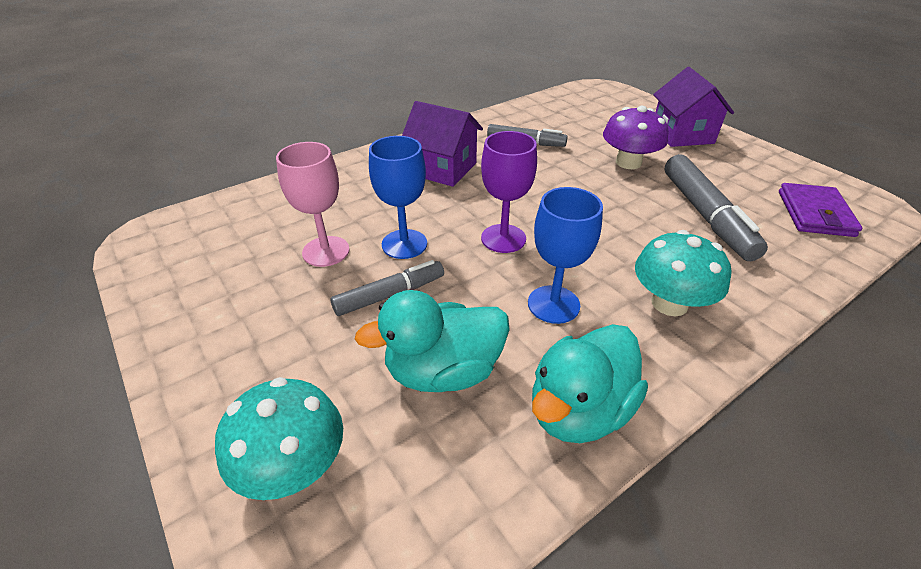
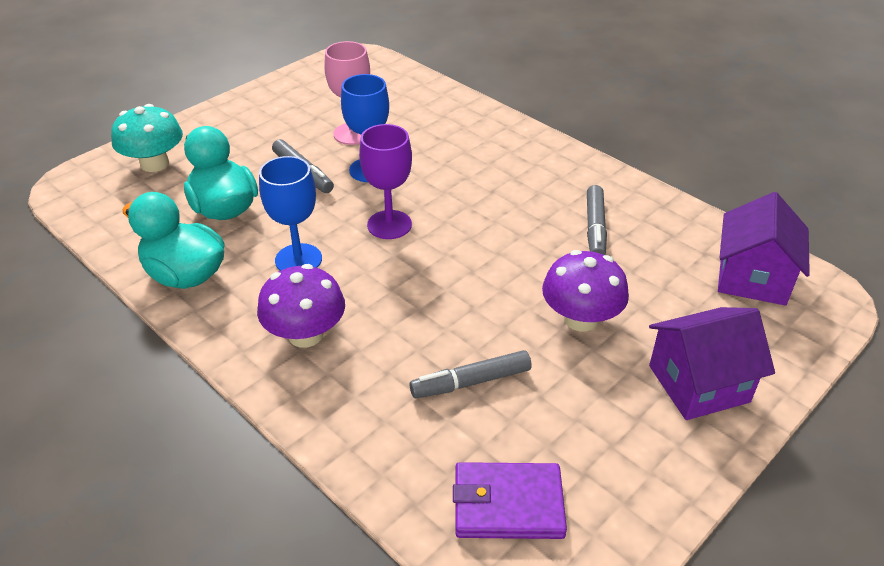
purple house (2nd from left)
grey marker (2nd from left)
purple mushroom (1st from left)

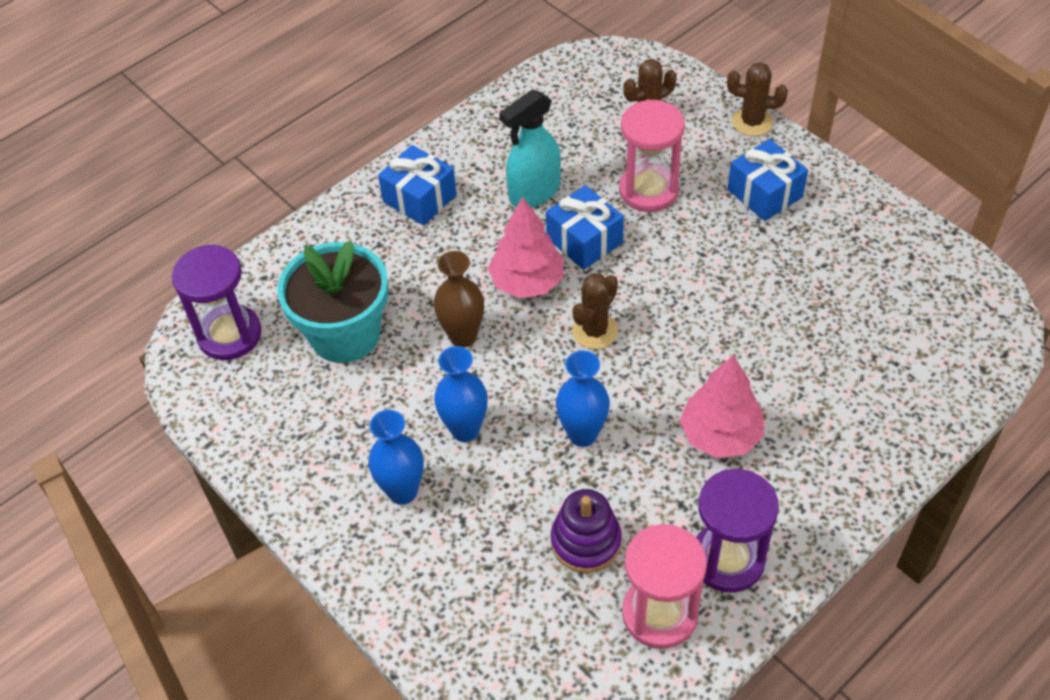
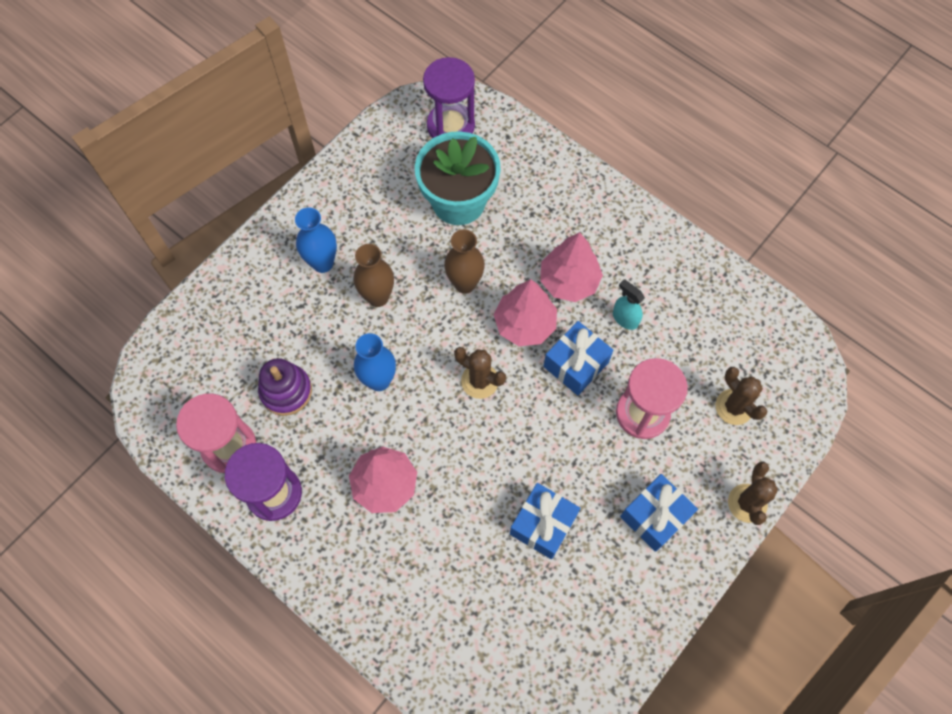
turquoise spray bottle
blue gift (1st from left)
brown vase (1st from left)
pink tree (3rd from left)

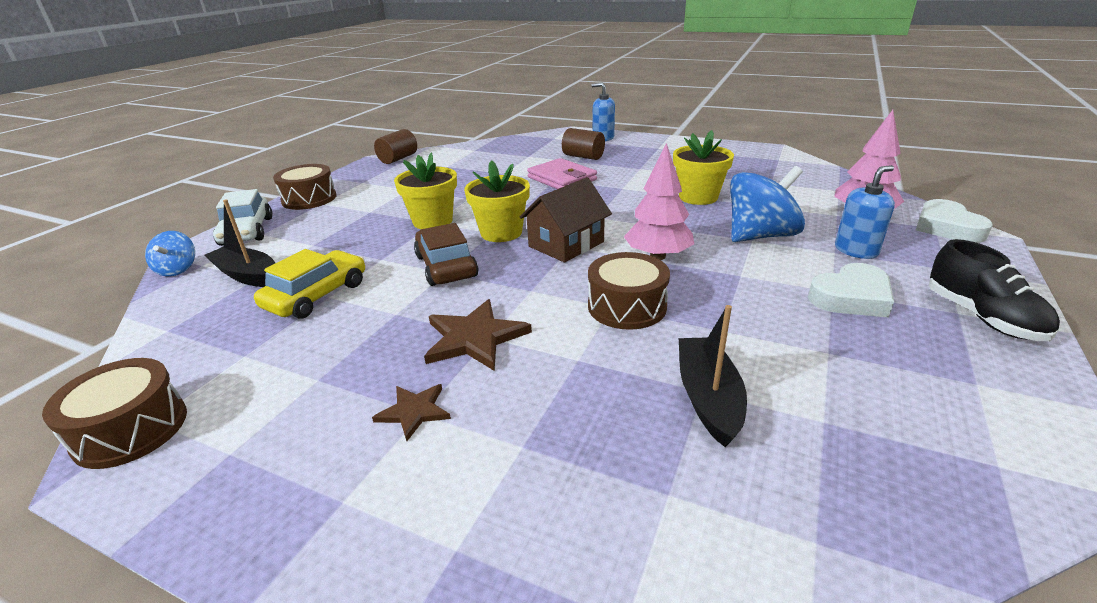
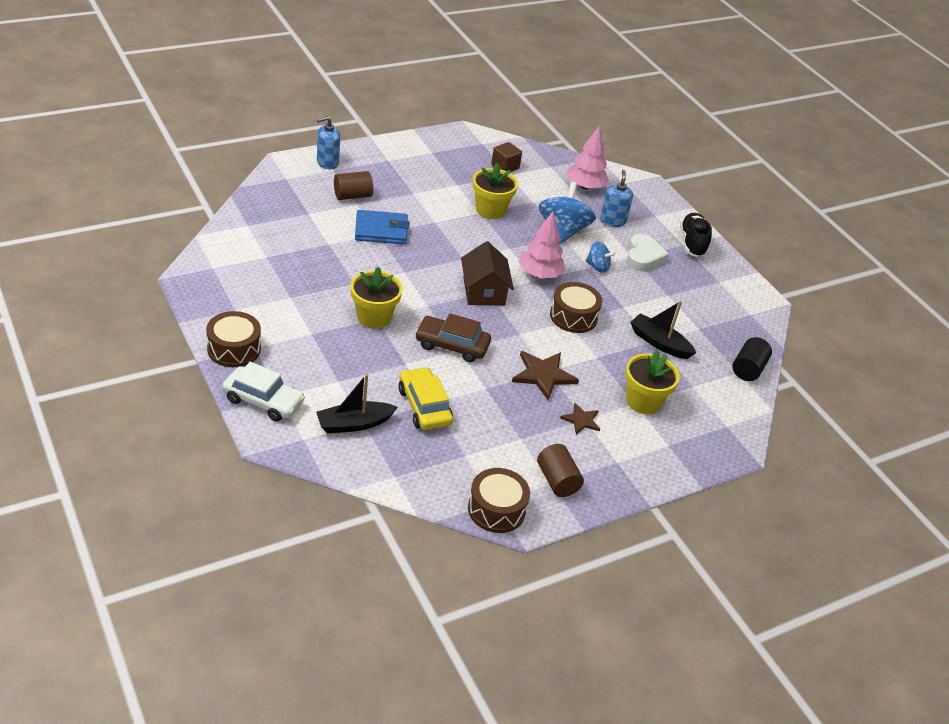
brown cylinder (2nd from left)
blue wallet
yellow flower pot (3rd from left)
white heart (2nd from left in the first image)
blue spinning top (2nd from left)
black shoe
brown cube
black cylinder

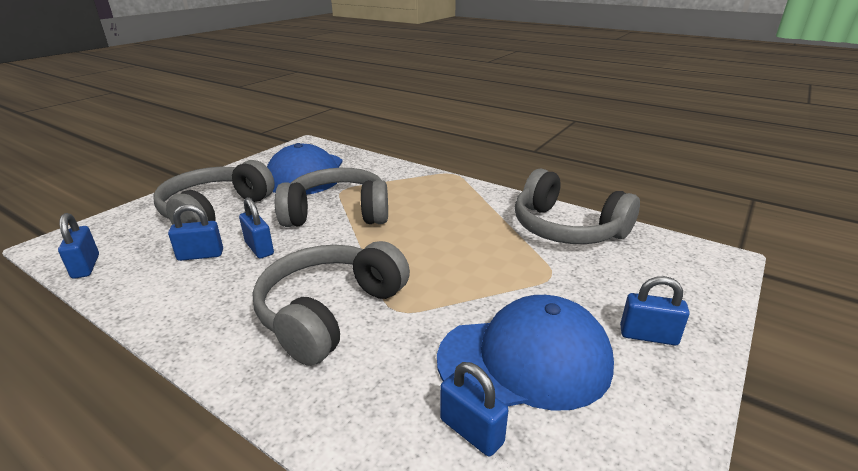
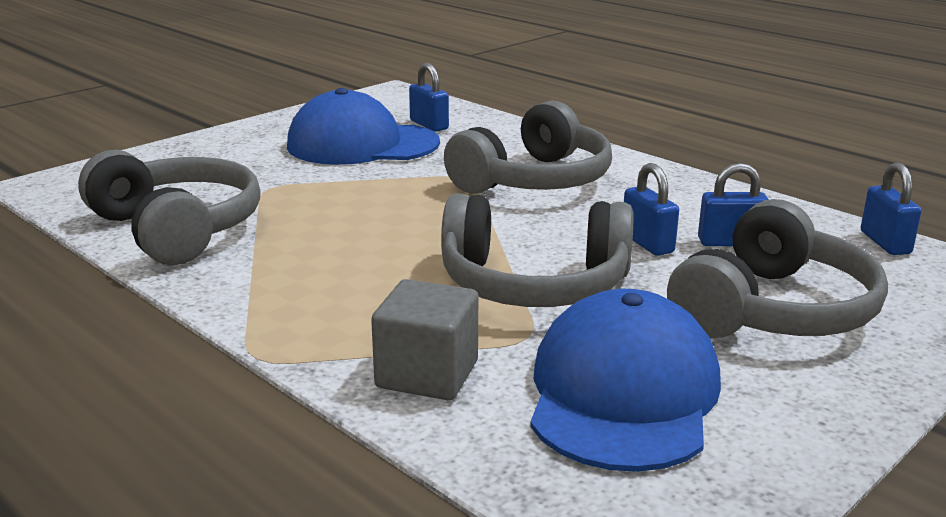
blue padlock (5th from left in the first image)
grey cube

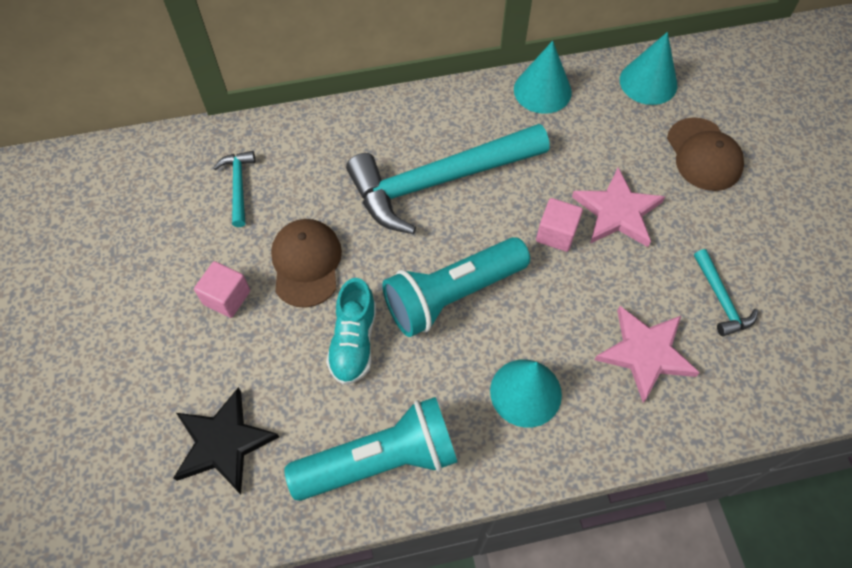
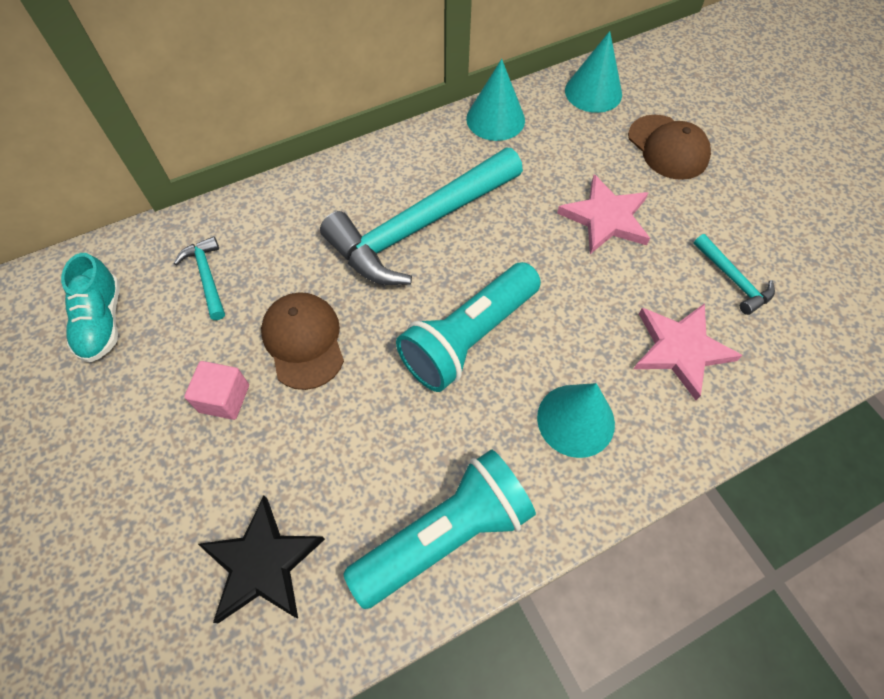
pink cube (2nd from left in the first image)
turquoise shoe

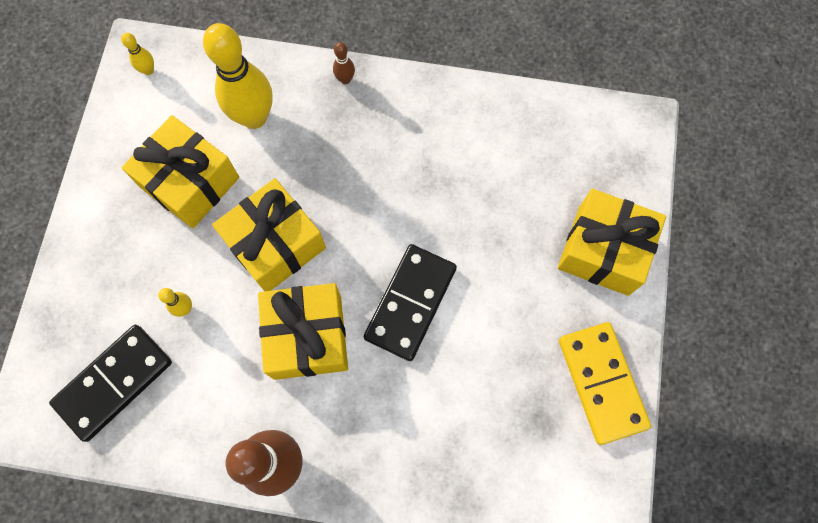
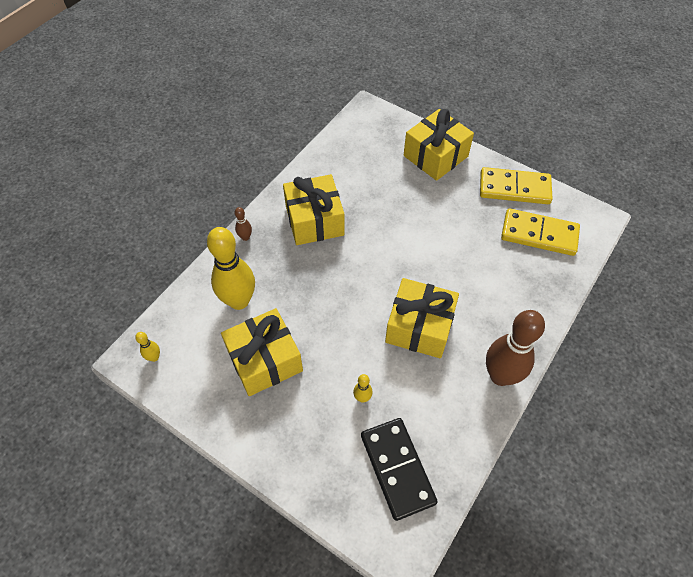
yellow gift (2nd from left)
black domino (2nd from left in the first image)
yellow domino (2nd from left)

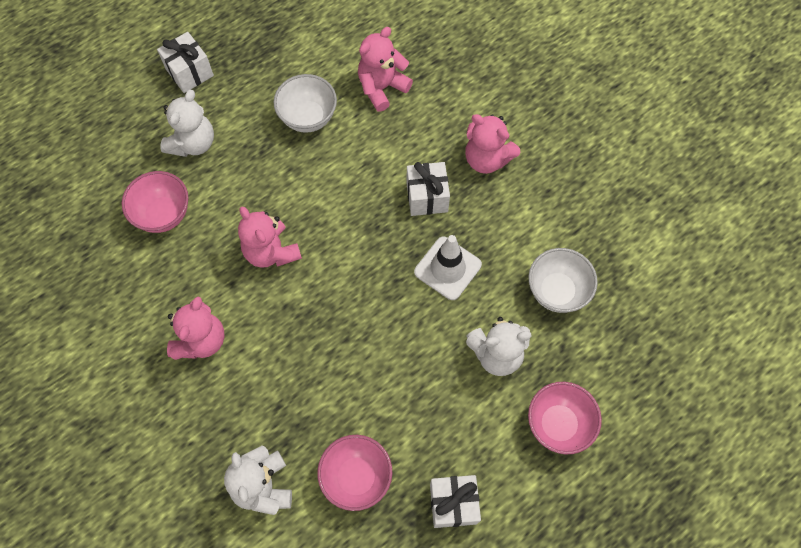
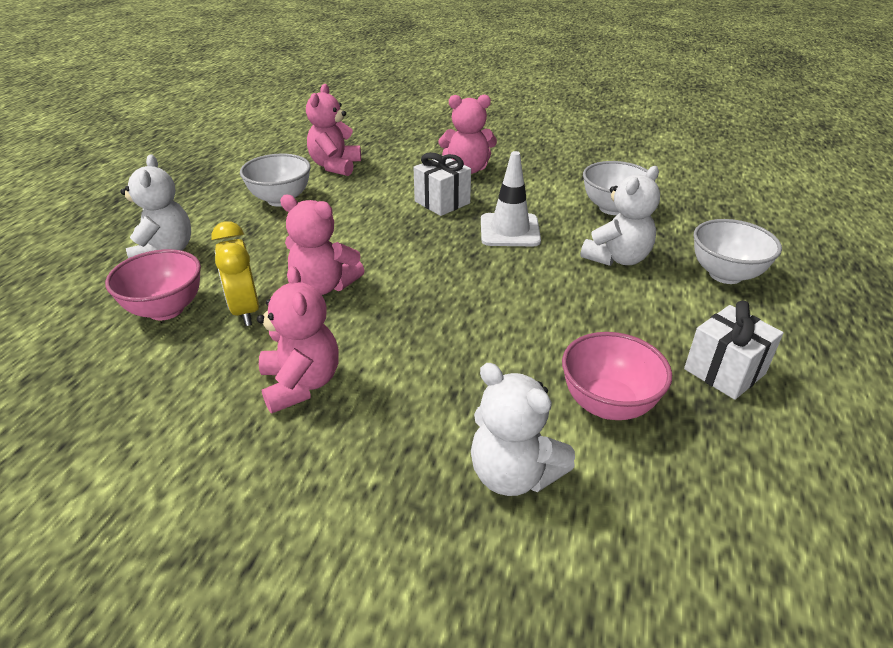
white gift (1st from left in the first image)
white bowl (3rd from left)
yellow clock

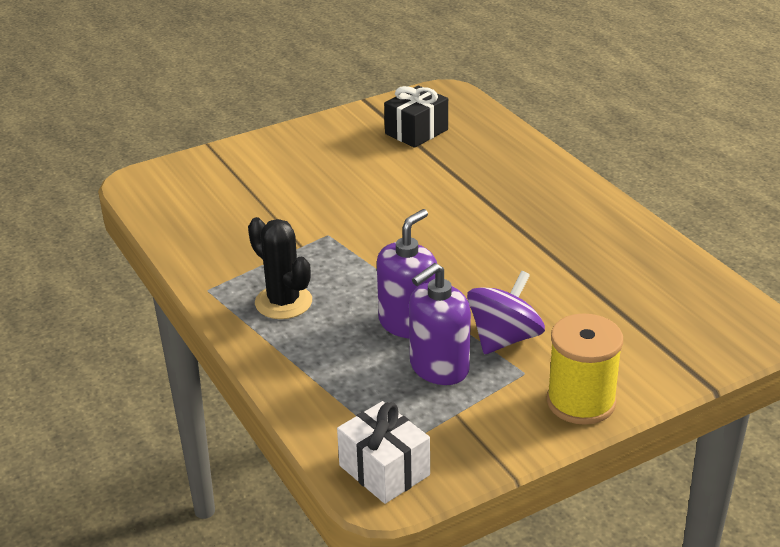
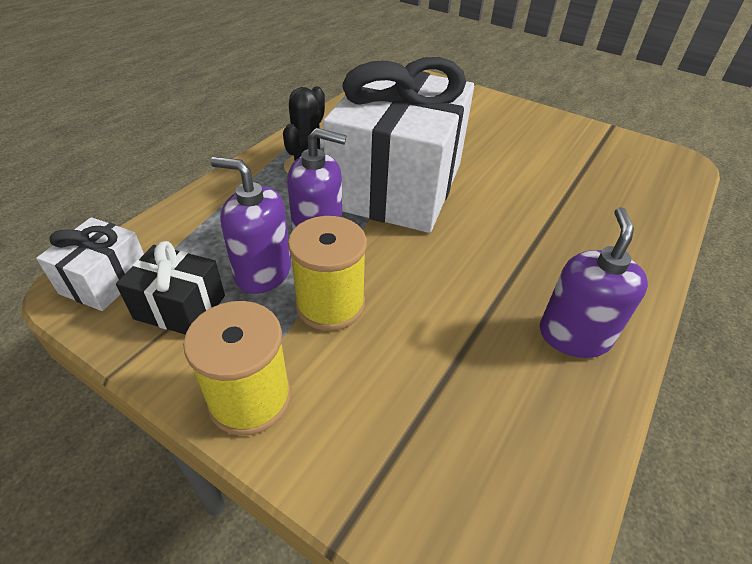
black gift
yellow spool (2nd from left)
white gift (2nd from left)
purple soap dispenser (3rd from left)

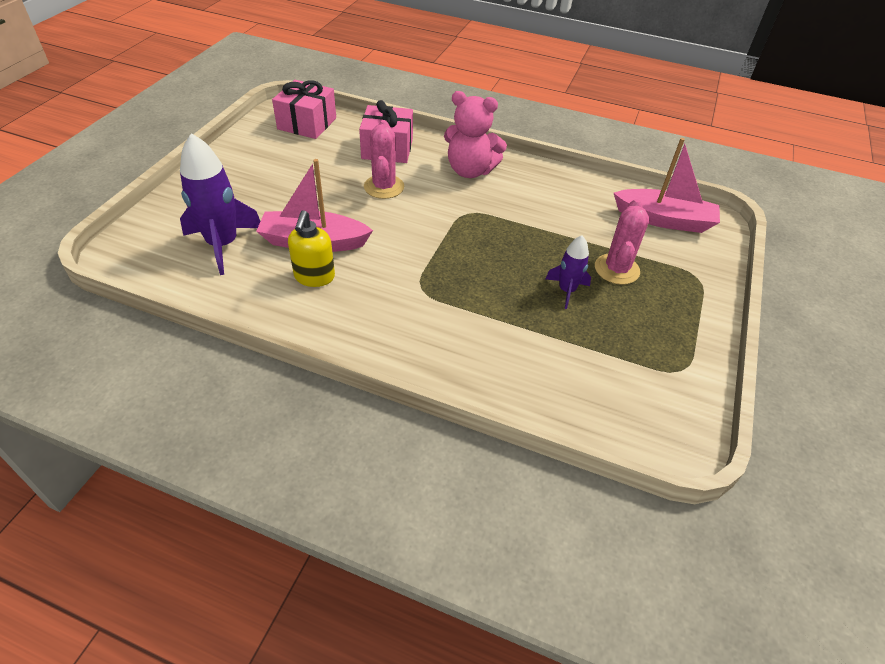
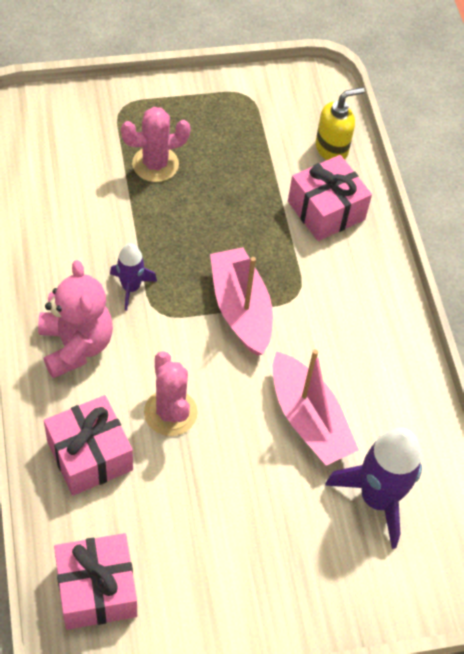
pink cactus (2nd from left)
pink boat (1st from left)
yellow soap dispenser
purple rocket (1st from left)
pink gift (3rd from left)

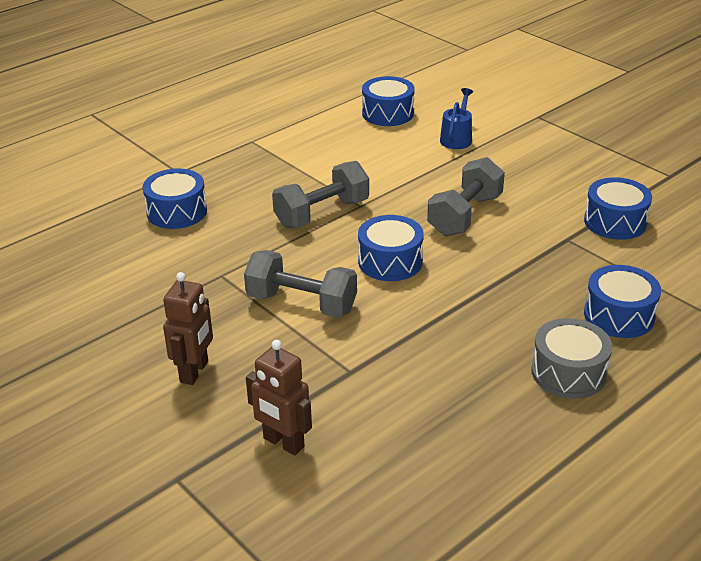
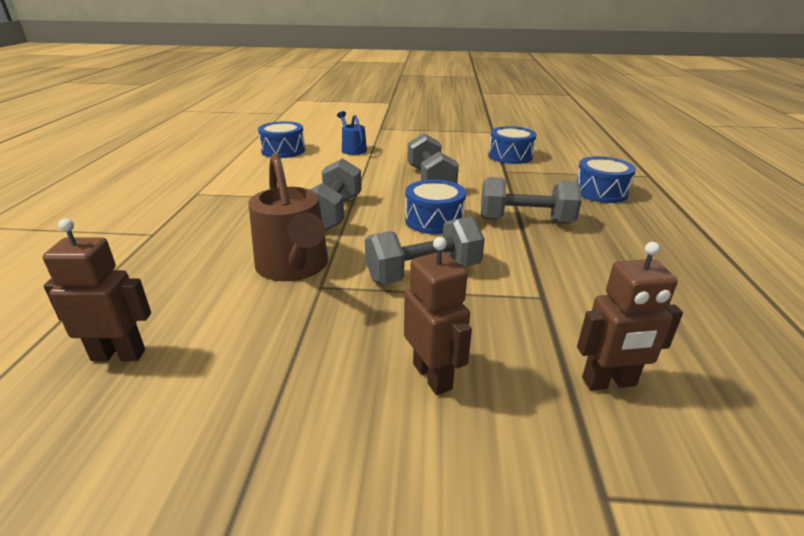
blue drum (1st from left in the first image)
grey drum
brown watering can
grey dumbbell (4th from left)
brown robot (1st from left)

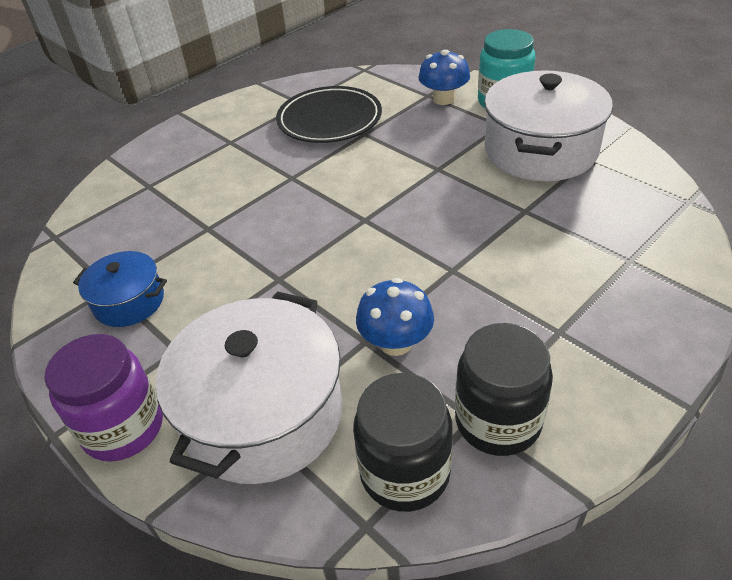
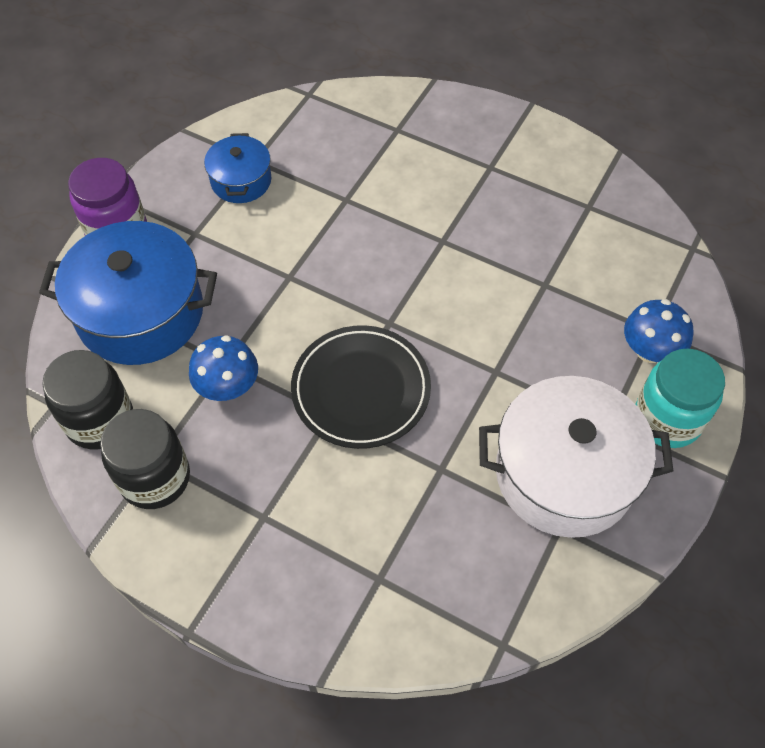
black plate
blue pot (1st from left)

